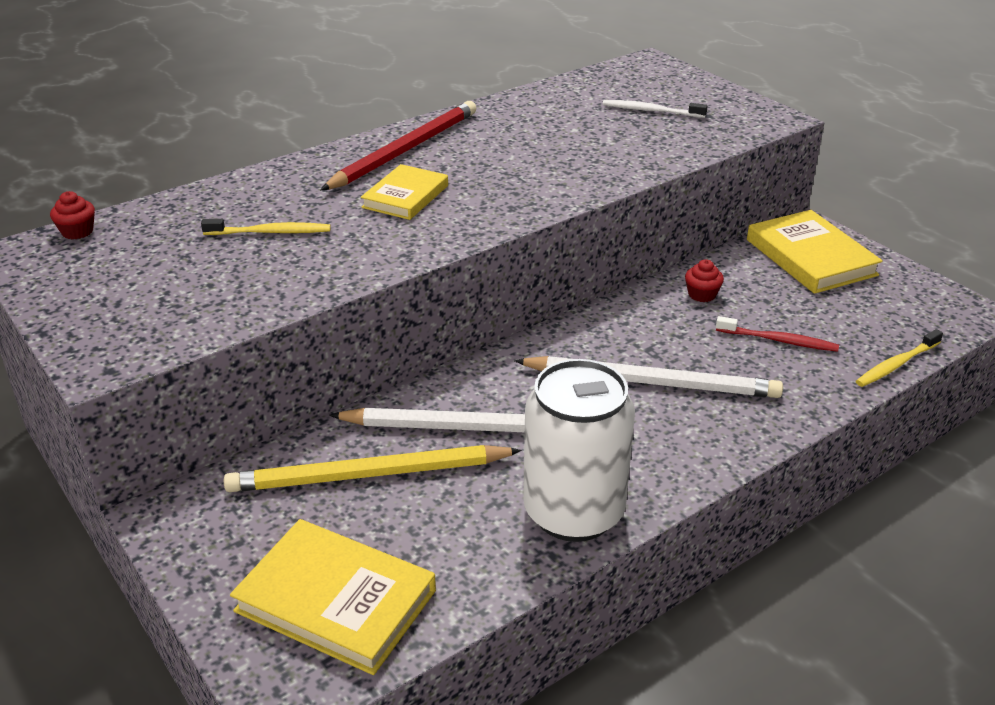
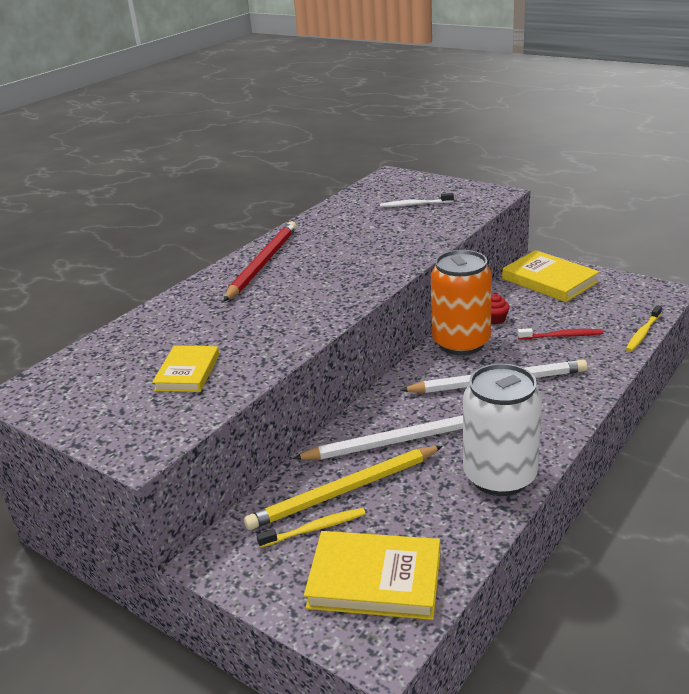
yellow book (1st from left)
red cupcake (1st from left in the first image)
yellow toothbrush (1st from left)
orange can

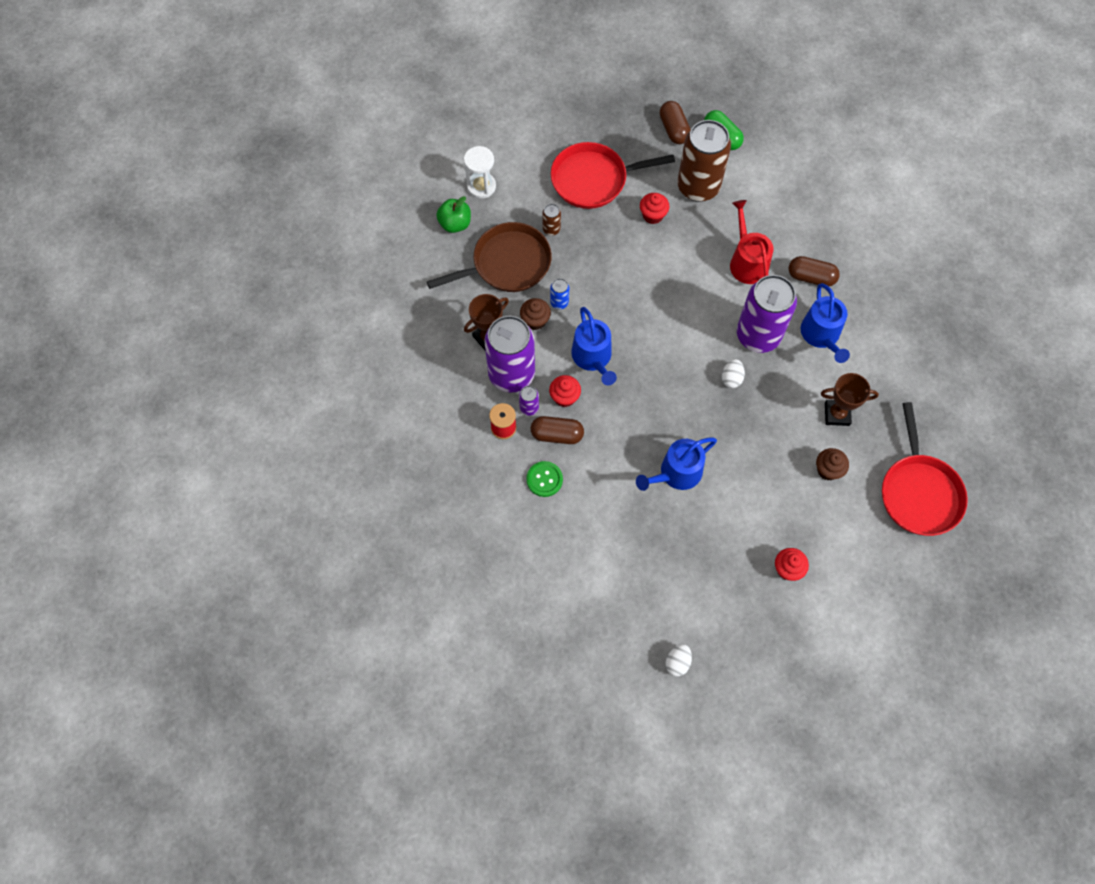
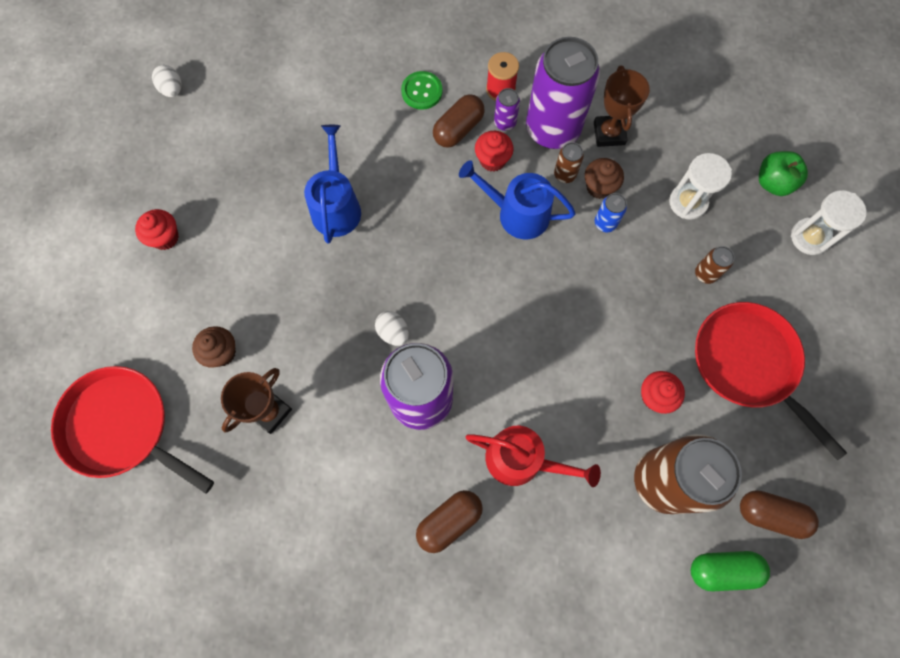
red pan (2nd from left)
white hourglass (1st from left)
blue watering can (3rd from left in the first image)
brown can (1st from left)

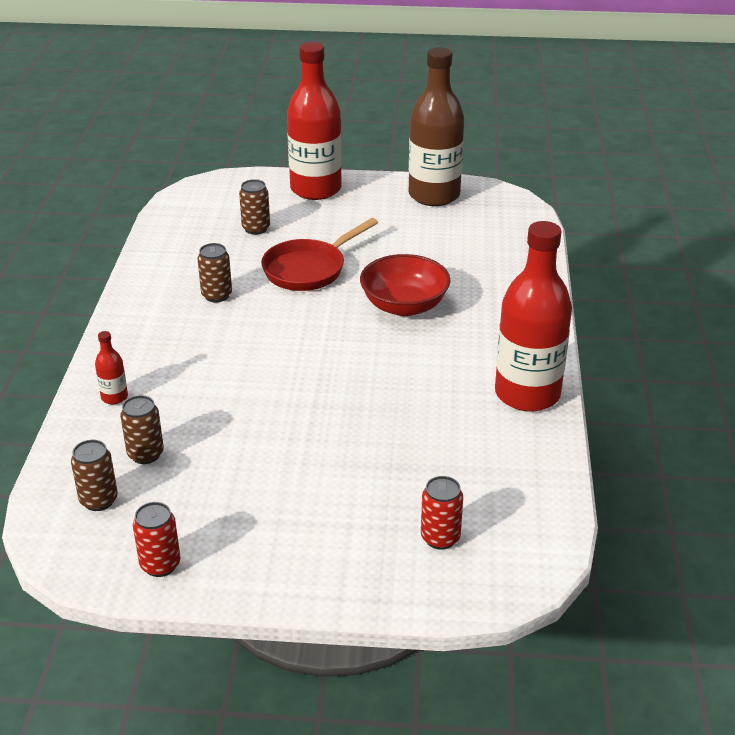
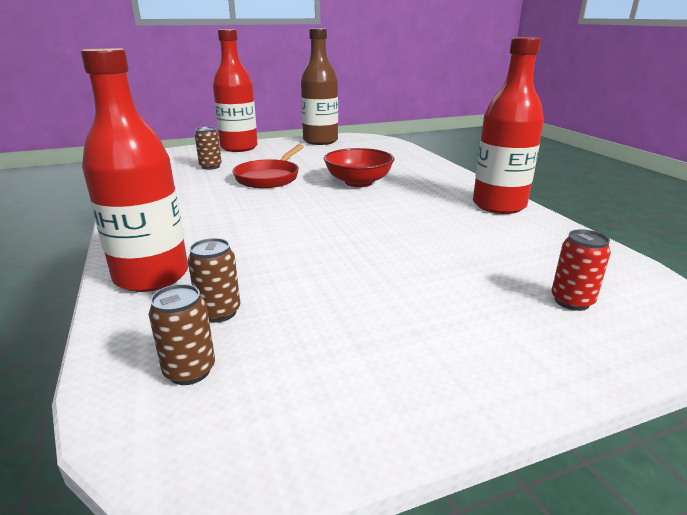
brown can (3rd from left in the first image)
red bottle (1st from left)
red can (1st from left in the first image)

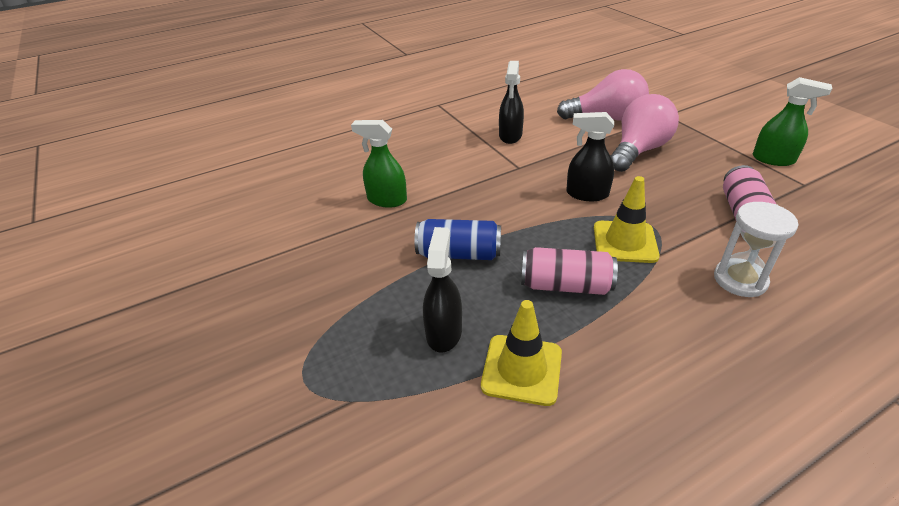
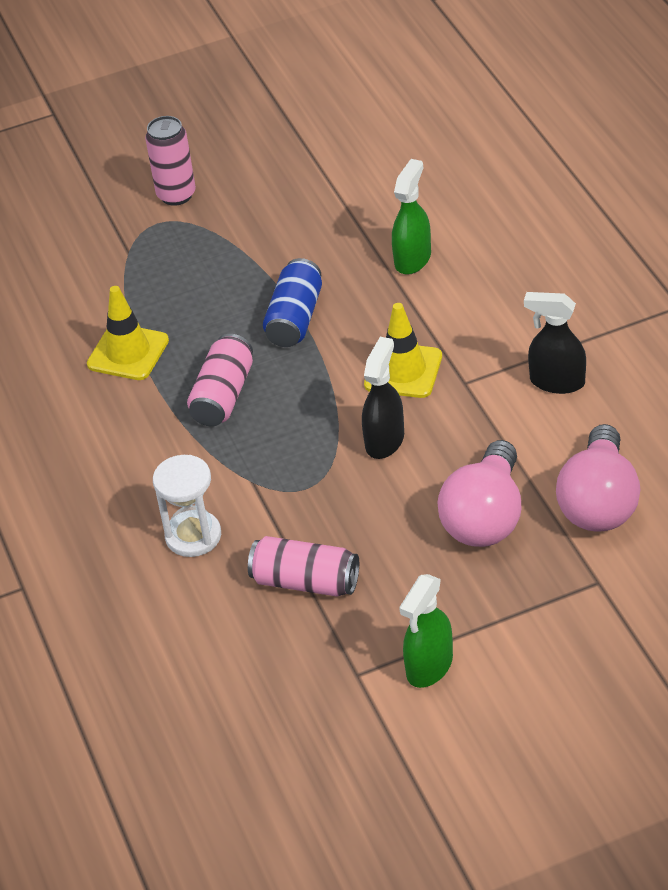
pink light bulb (1st from left)
yellow traffic cone (2nd from left)
black spray bottle (1st from left in the first image)
pink can (1st from left)

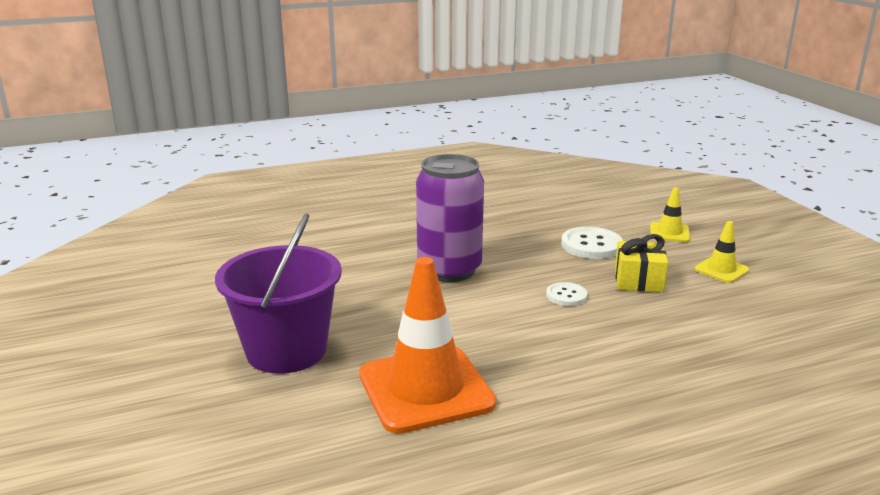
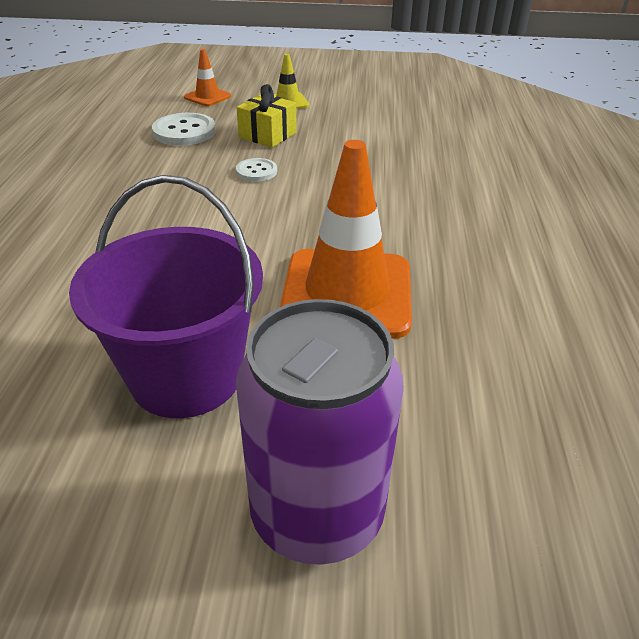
purple can
orange traffic cone (1st from left)

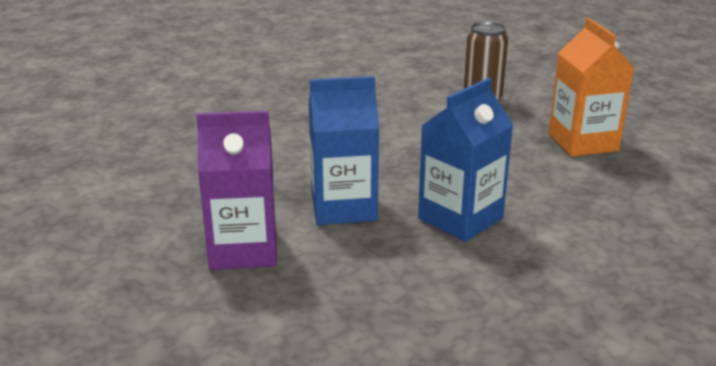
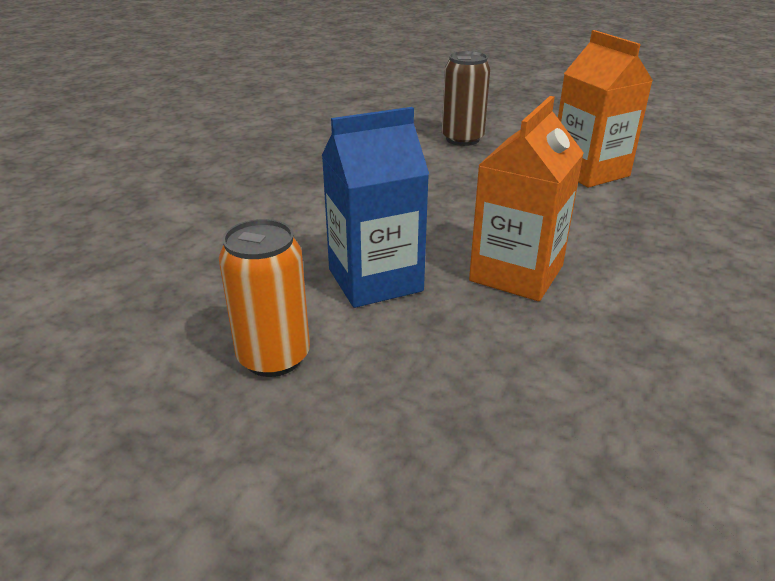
orange carton (1st from left)
orange can

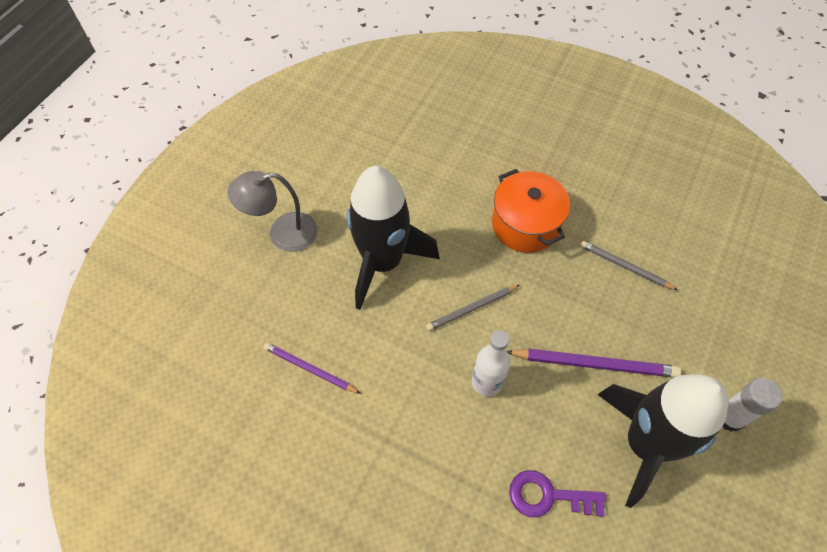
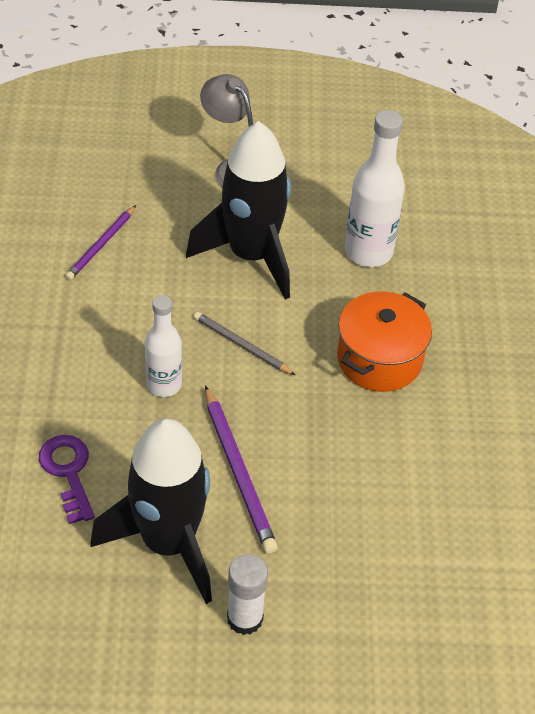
grey pencil (2nd from left in the first image)
purple pencil (1st from left)
white bottle (2nd from left)

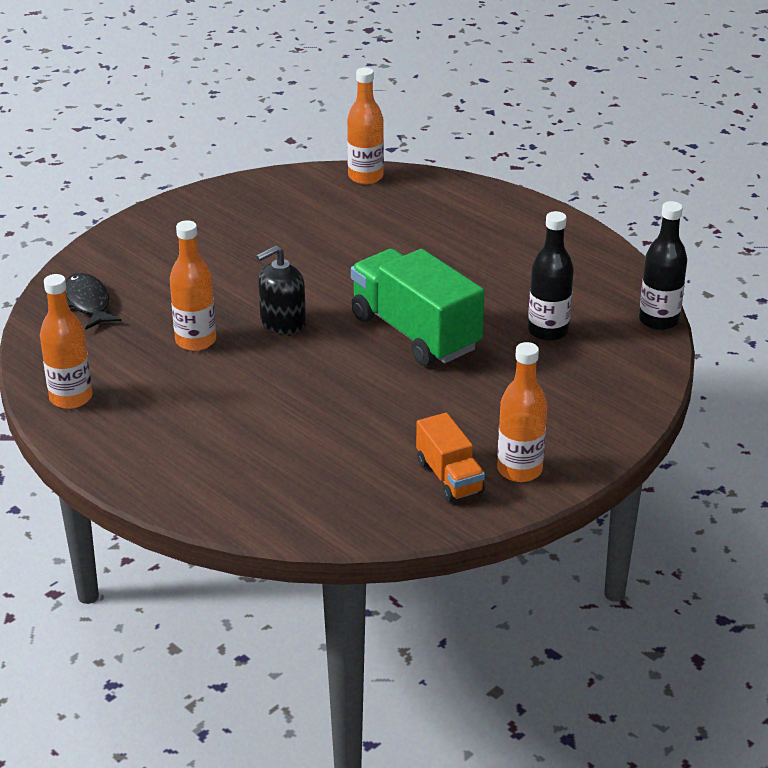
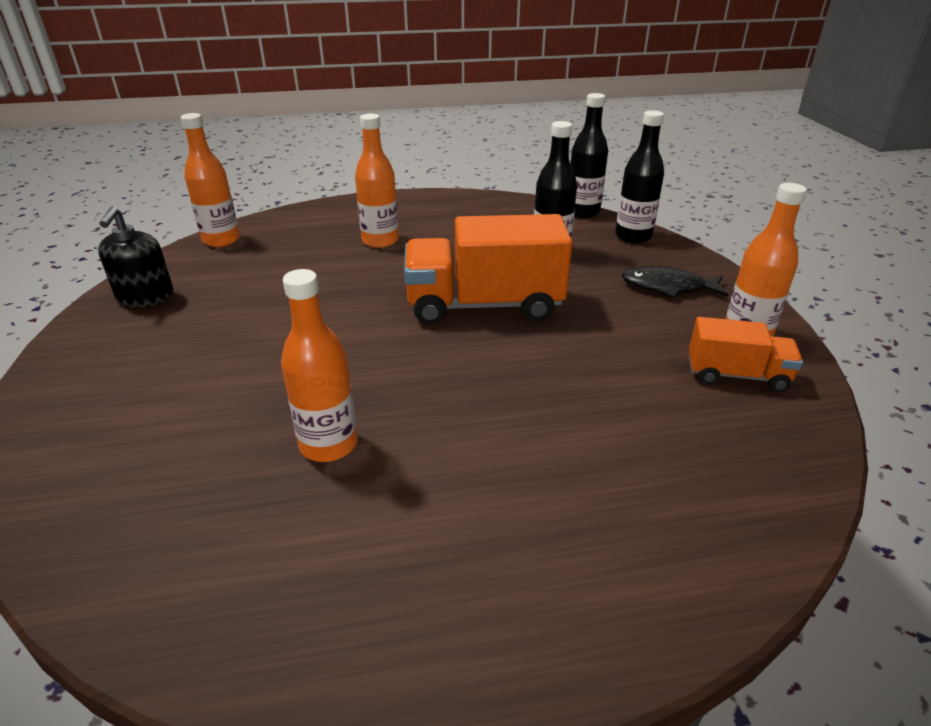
black soap dispenser
orange truck (1st from left)
black fish
orange bottle (3rd from left)
black bottle (3rd from left)

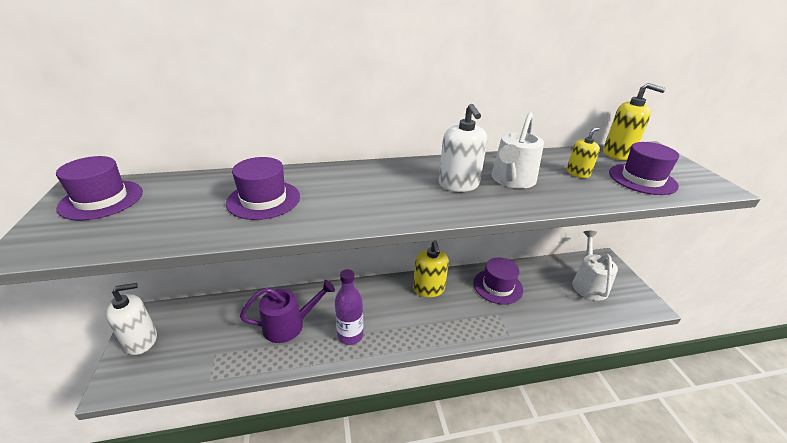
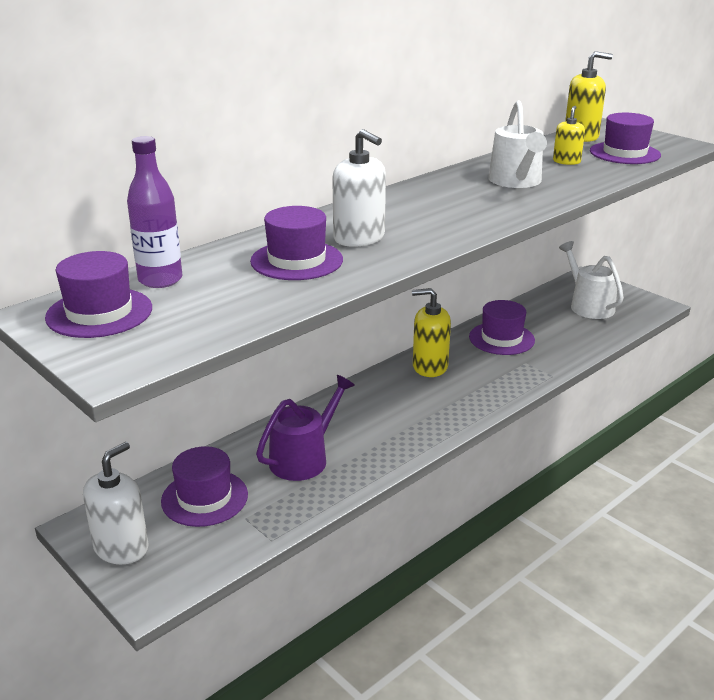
white soap dispenser (2nd from left)
yellow soap dispenser (1st from left)
purple bottle
purple hat (2nd from left)

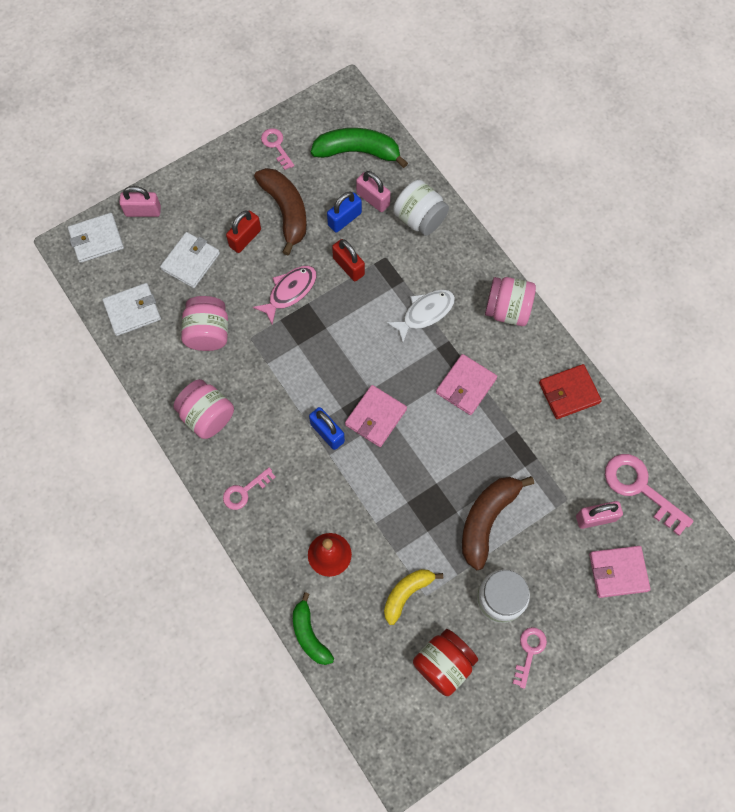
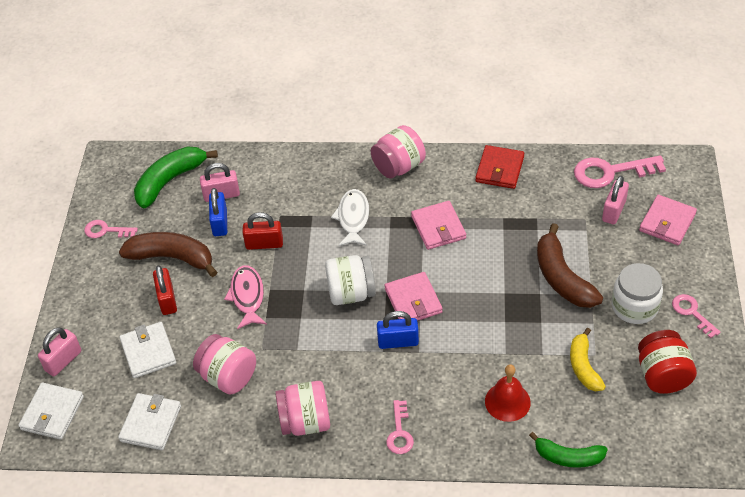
white jar (1st from left)

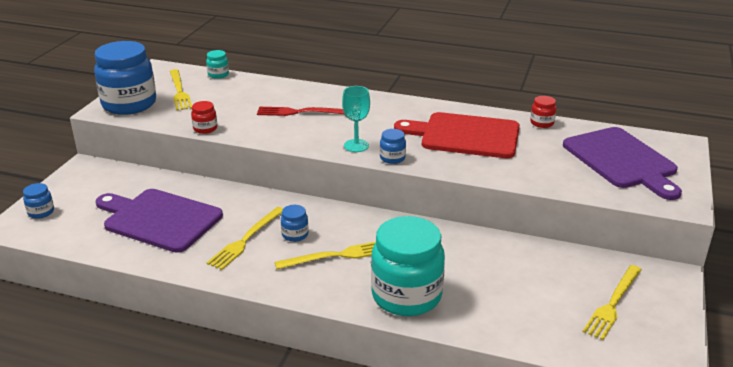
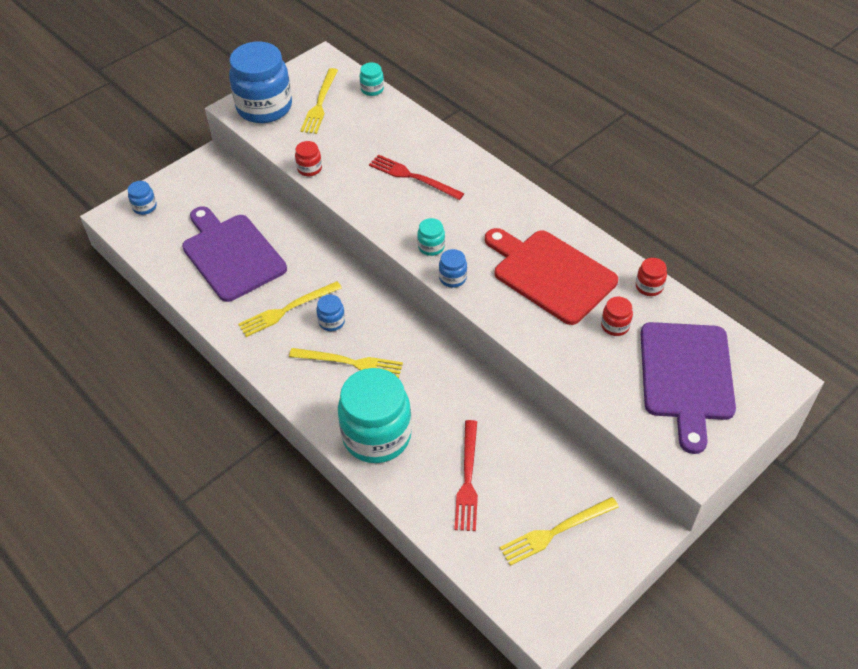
turquoise jar (3rd from left)
red jar (2nd from left)
red fork (2nd from left)

